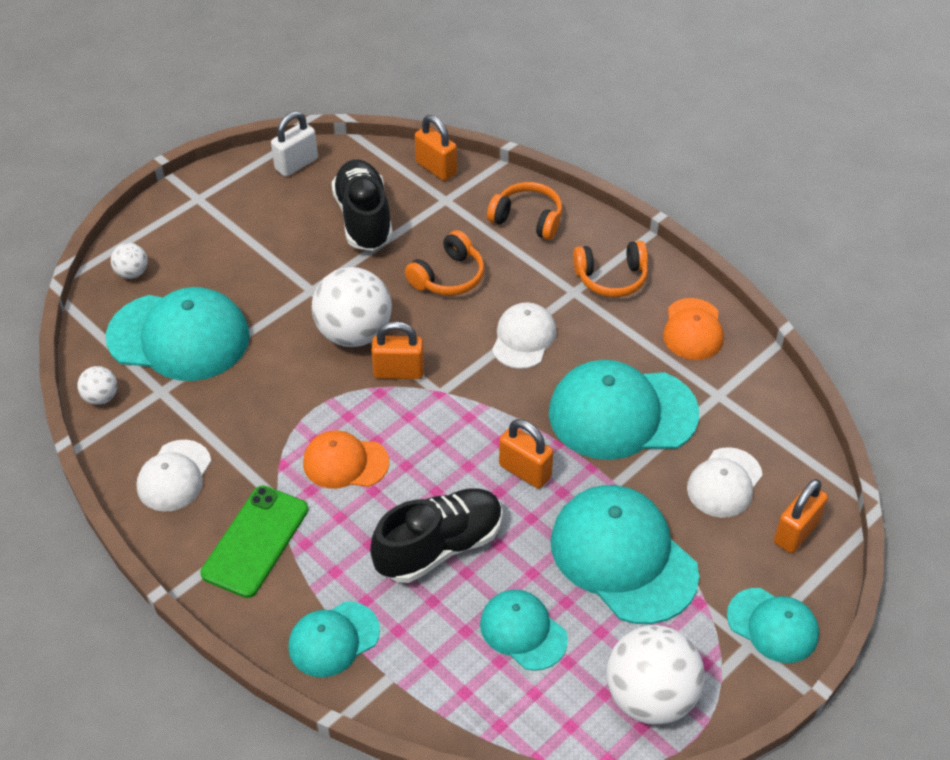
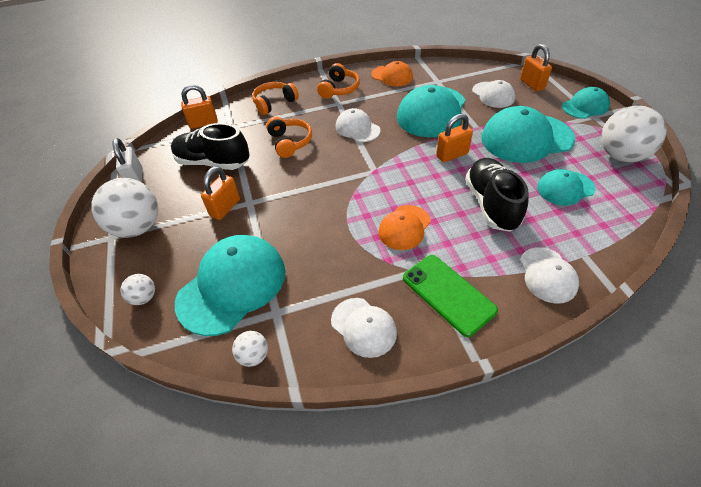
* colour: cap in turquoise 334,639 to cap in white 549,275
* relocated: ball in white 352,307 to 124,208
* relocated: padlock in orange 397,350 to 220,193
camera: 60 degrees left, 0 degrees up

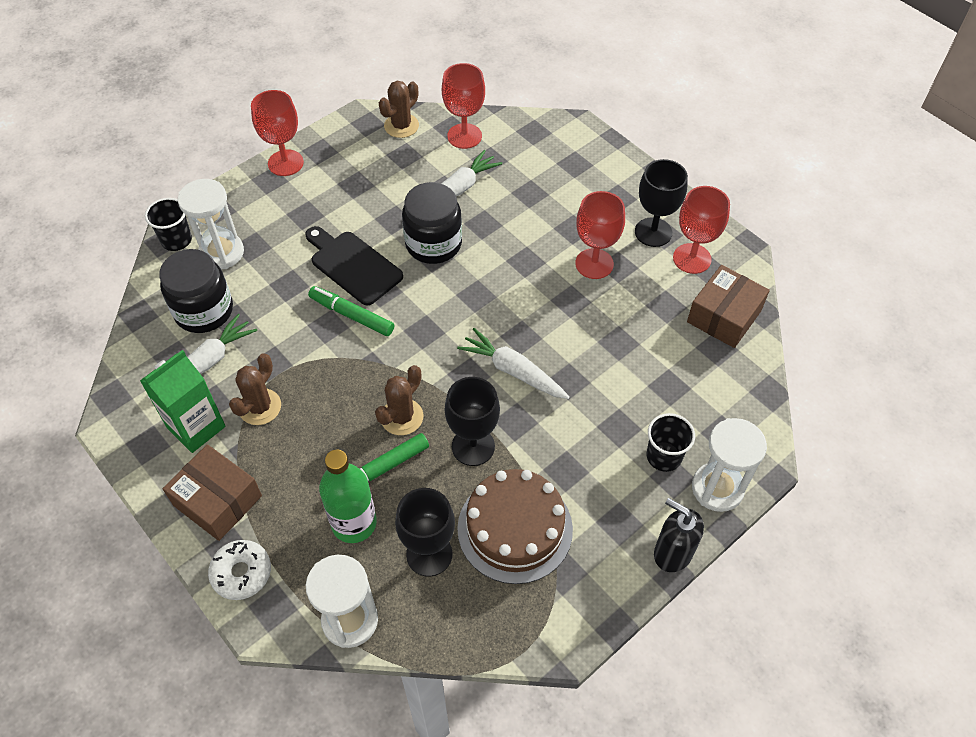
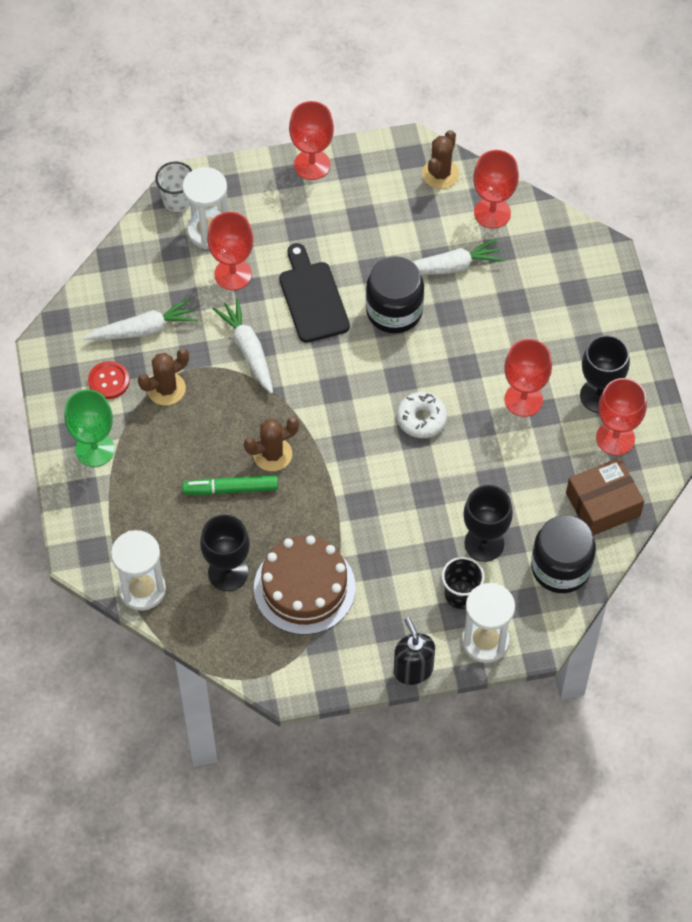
* exchanged: carton in green 183,401 to button in red 109,380
* colour: cup in black 168,224 to cup in white 173,187
* relocated: jar in black 196,291 to 563,554
* exchanged: box in brown 212,492 to goblet in green 89,428
* relocated: donut in white 239,570 to 422,415
* missing: marker in green 351,311
* missing: bottle in green 348,496
* spun: cactus in brown 399,109 = 440,159 45 degrees counterclockwise
* relocated: goblet in black 472,421 to 488,523
* relocated: carrot in white 513,363 to 243,346
* appeared: goblet in red 230,251
camera: 30 degrees right, 5 degrees up

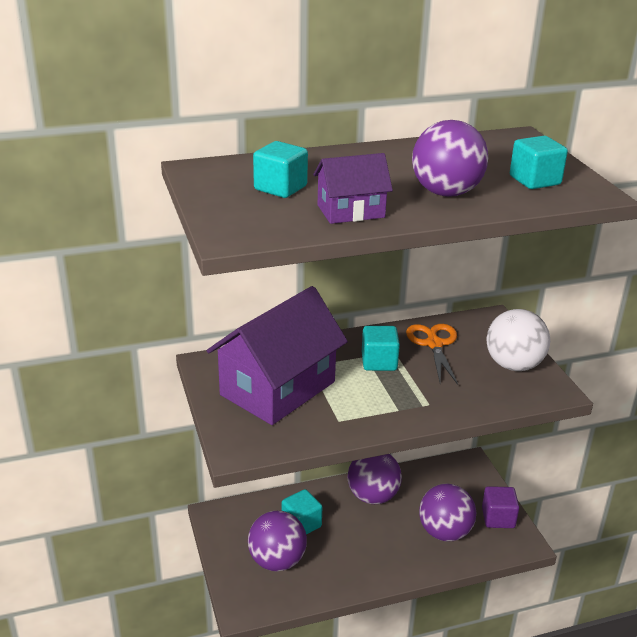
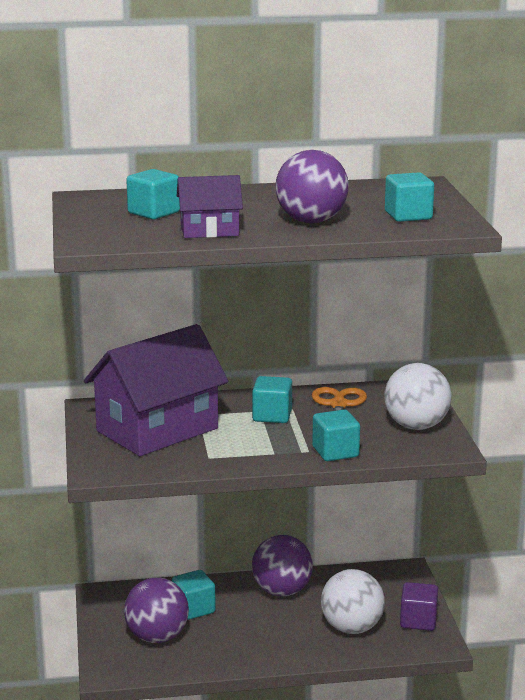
* colour: ball in purple 447,512 to ball in white 353,601
* appeared: cube in turquoise 336,435
camera: 10 degrees right, 10 degrees down

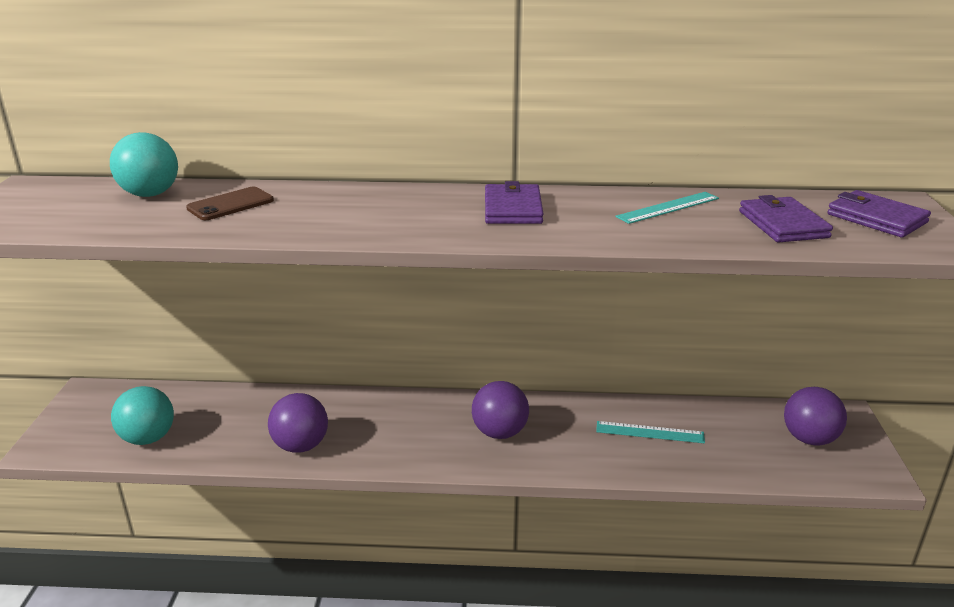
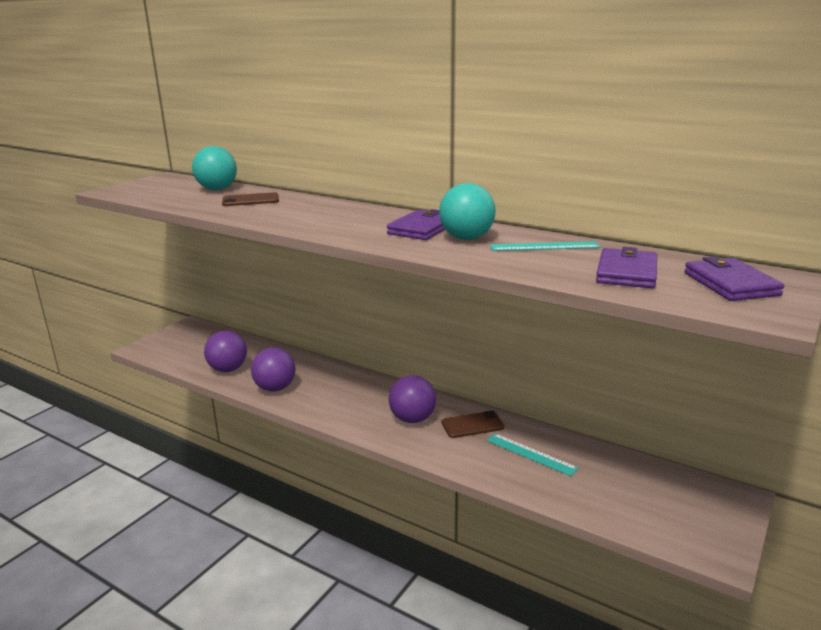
* relocated: ball in turquoise 142,415 to 467,211
* relocated: ball in purple 815,416 to 225,351
* appeared: phone in brown 473,424
camera: 30 degrees right, 5 degrees down

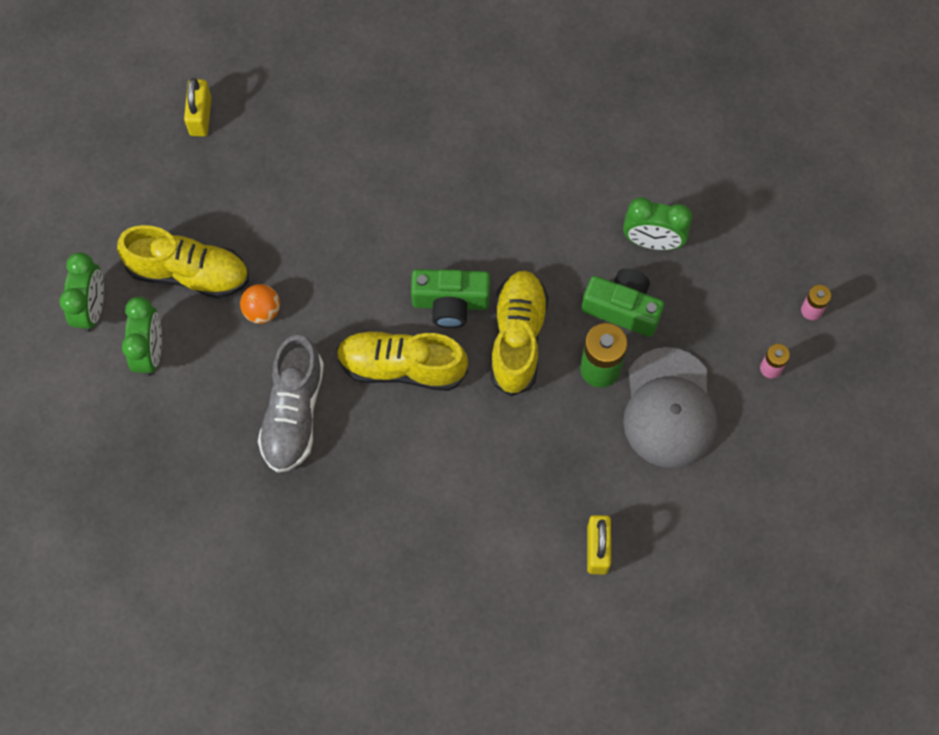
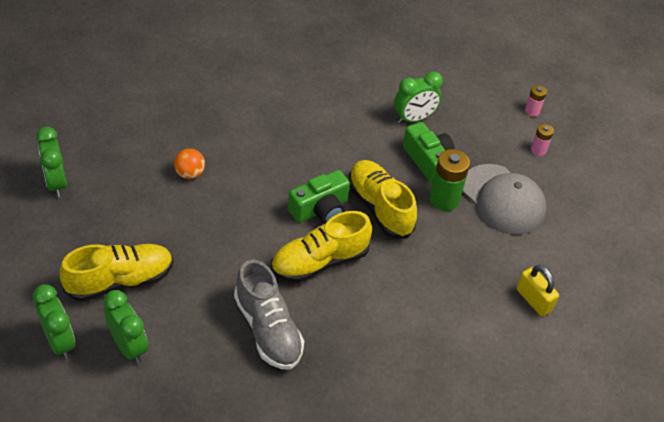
* exchanged: padlock in yellow 198,107 to clock in green 51,161
* relocated: ball in orange 260,304 to 189,164
* spun: camera in green 622,303 = 429,152 75 degrees clockwise
camera: 40 degrees left, 20 degrees down

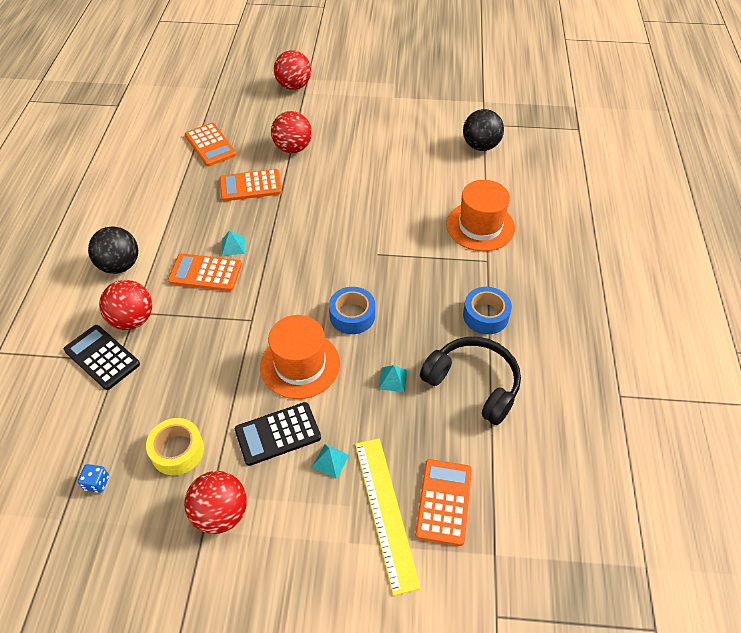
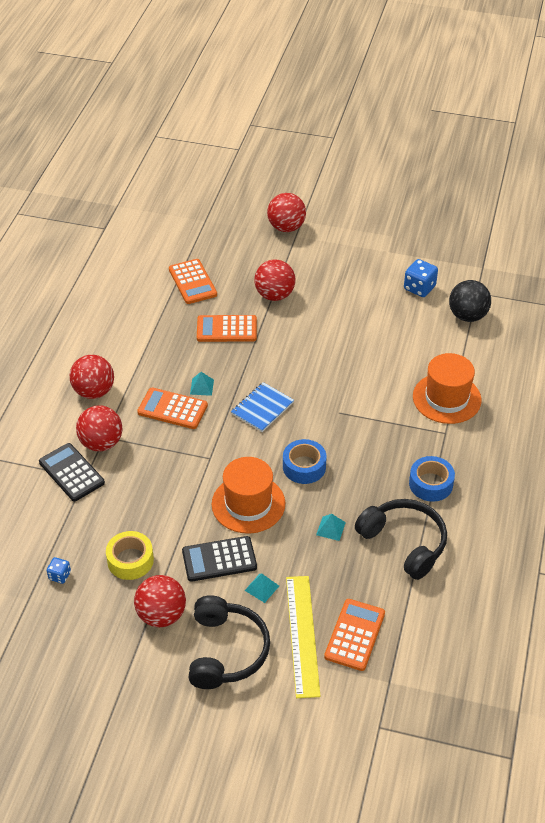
* colour: ball in black 113,250 to ball in red 92,377
* appeared: headphones in black 229,642
* appeared: notebook in blue 262,407
* appeared: dice in blue 421,278
camera: 10 degrees right, 5 degrees down

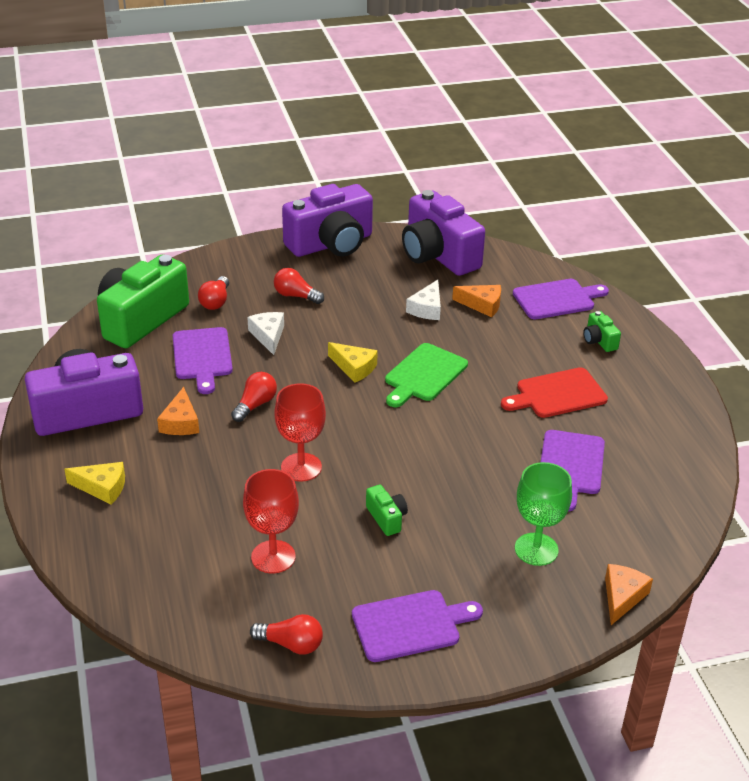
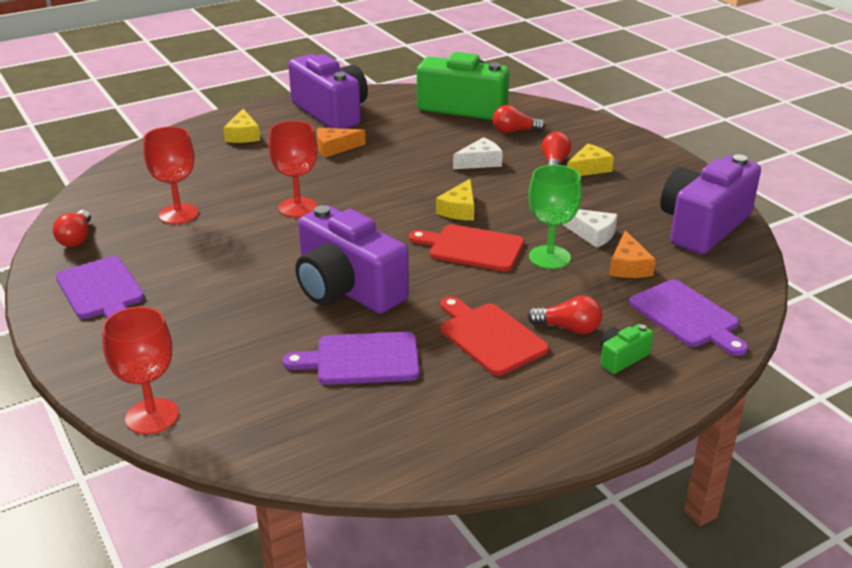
* missing: cutting board in purple 203,360
* relocated: light bulb in red 254,397 to 564,315
* relocated: camera in purple 327,220 to 352,259
* missing: camera in green 387,510
* colour: cutting board in green 426,375 to cutting board in red 466,248
* spun: cheese in white 423,300 = 590,228 150 degrees counterclockwise
* relocated: goblet in green 543,514 to 555,217
* exchanged: cheese in orange 629,594 to goblet in red 140,370
* appeared: cheese in yellow 590,159
camera: 75 degrees right, 5 degrees down

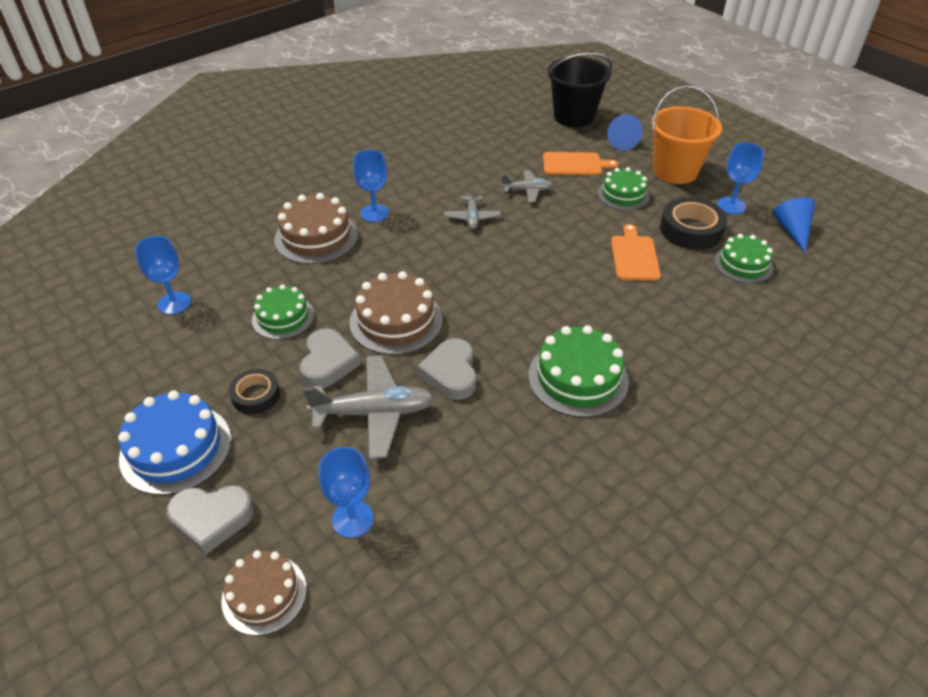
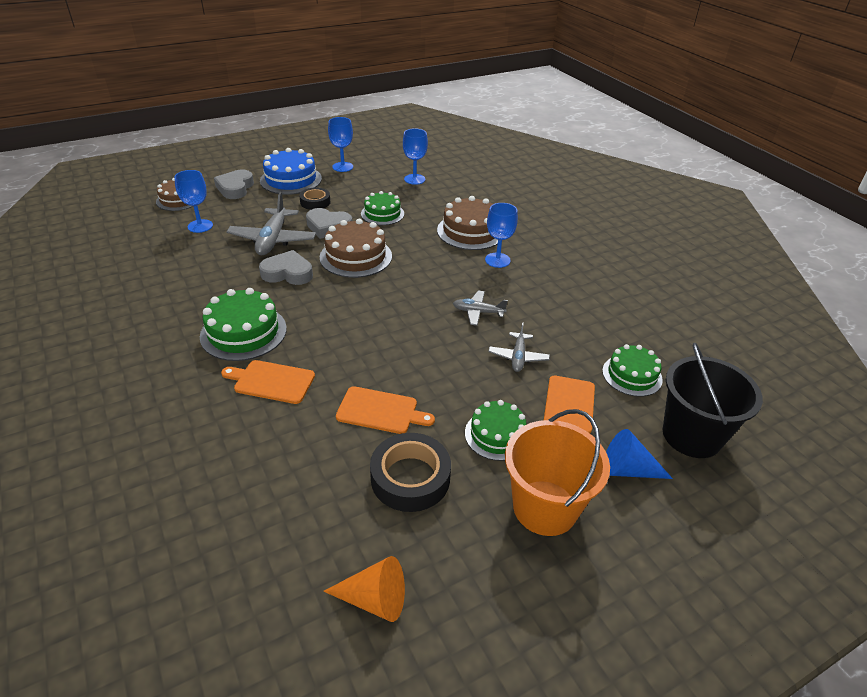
* relocated: cake in green 743,258 to 632,370
* relocated: goblet in blue 740,178 to 340,144
* colour: cone in blue 794,224 to cone in orange 364,589
* appeared: cutting board in orange 268,382
camera: 100 degrees right, 5 degrees down

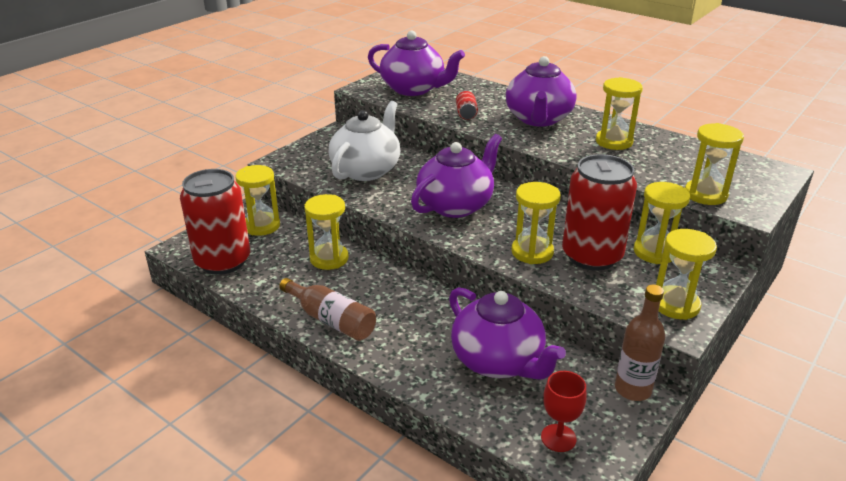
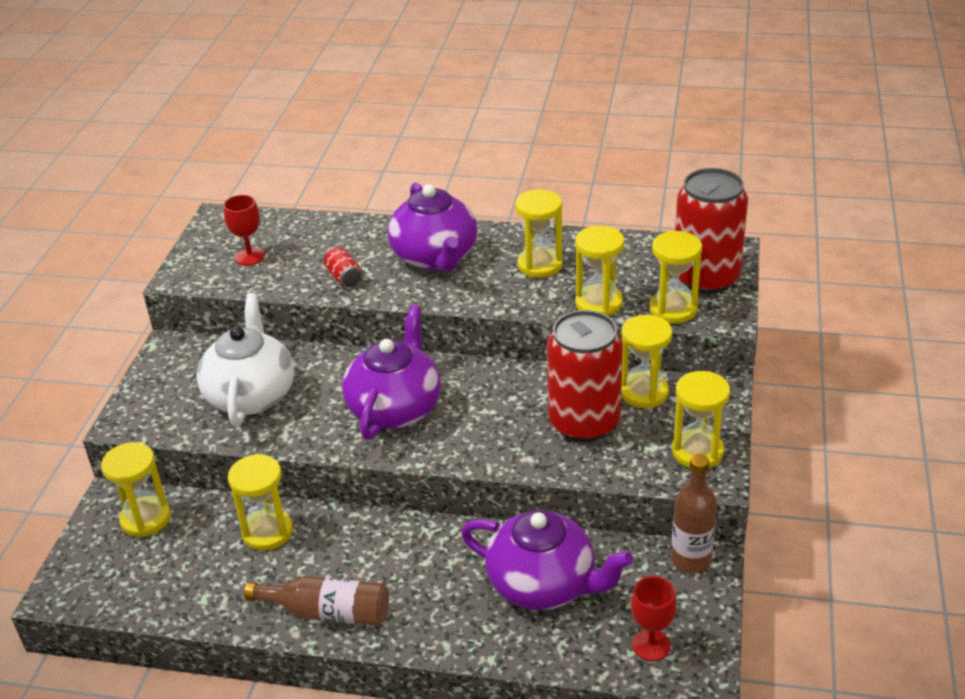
* relocated: can in red 215,222 to 711,231
* exchanged: teapot in purple 416,63 to goblet in red 244,230
* relocated: hourglass in yellow 536,223 to 599,271
camera: 25 degrees left, 5 degrees up

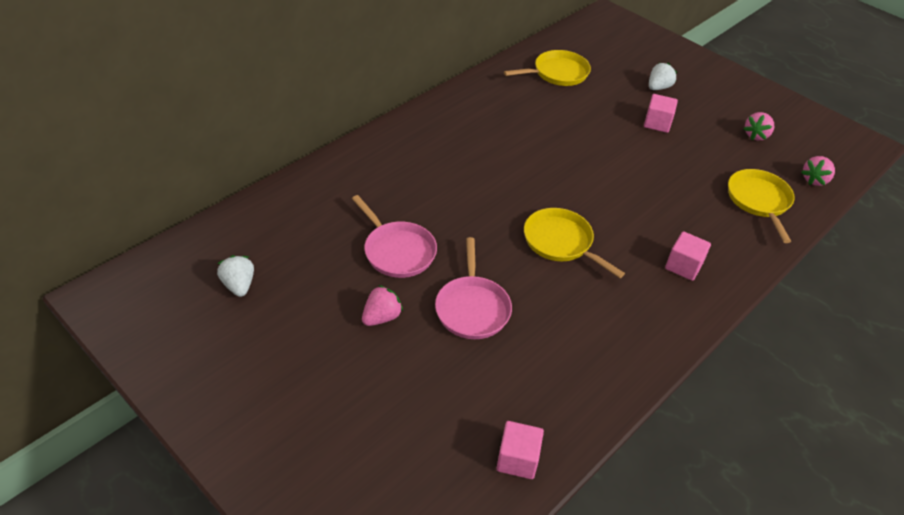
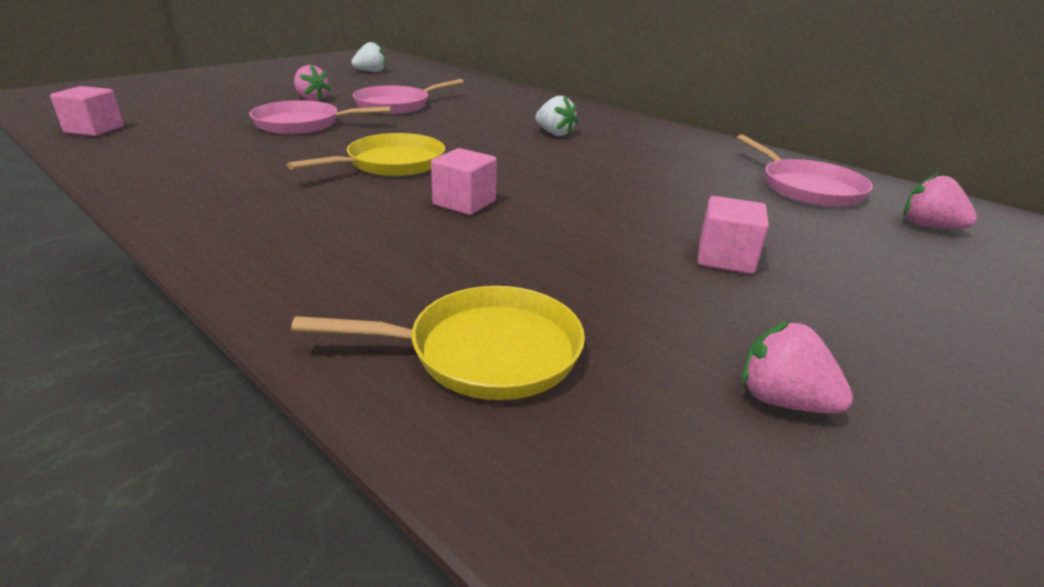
* colour: pan in yellow 547,68 to pan in pink 805,170
* relocated: strawberry in white 663,76 to 556,116
* relocated: cube in pink 688,256 to 464,181
* relocated: strawberry in pink 818,171 to 940,201
camera: 90 degrees right, 15 degrees down

